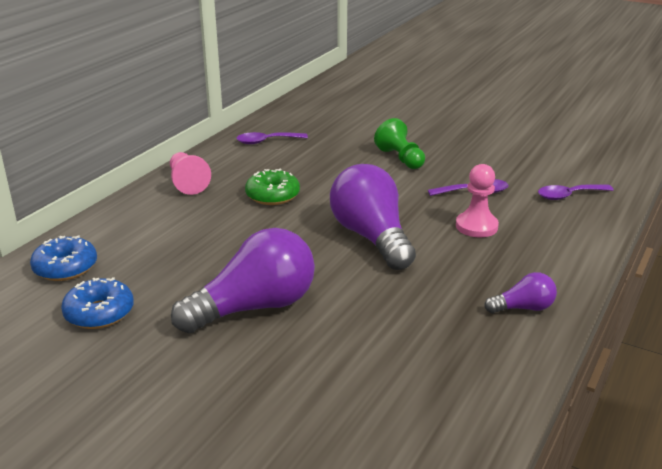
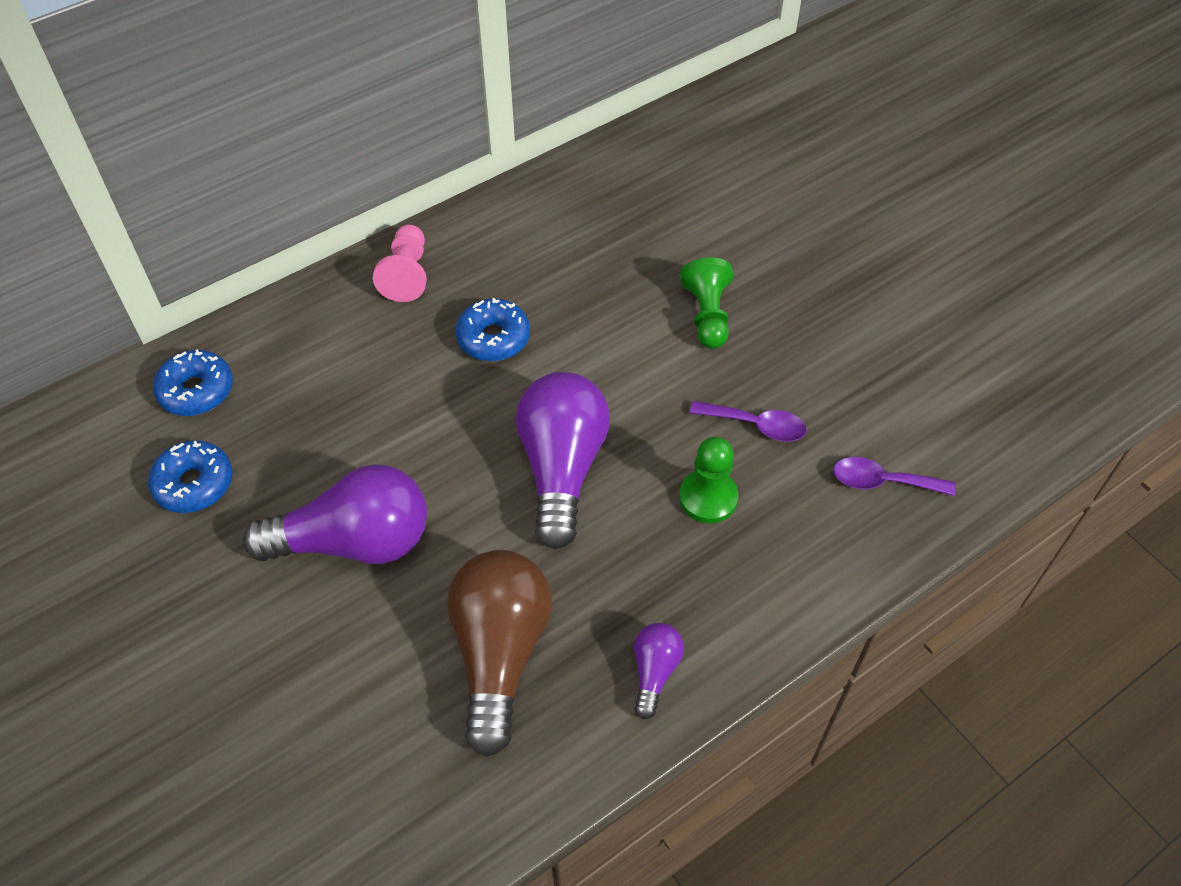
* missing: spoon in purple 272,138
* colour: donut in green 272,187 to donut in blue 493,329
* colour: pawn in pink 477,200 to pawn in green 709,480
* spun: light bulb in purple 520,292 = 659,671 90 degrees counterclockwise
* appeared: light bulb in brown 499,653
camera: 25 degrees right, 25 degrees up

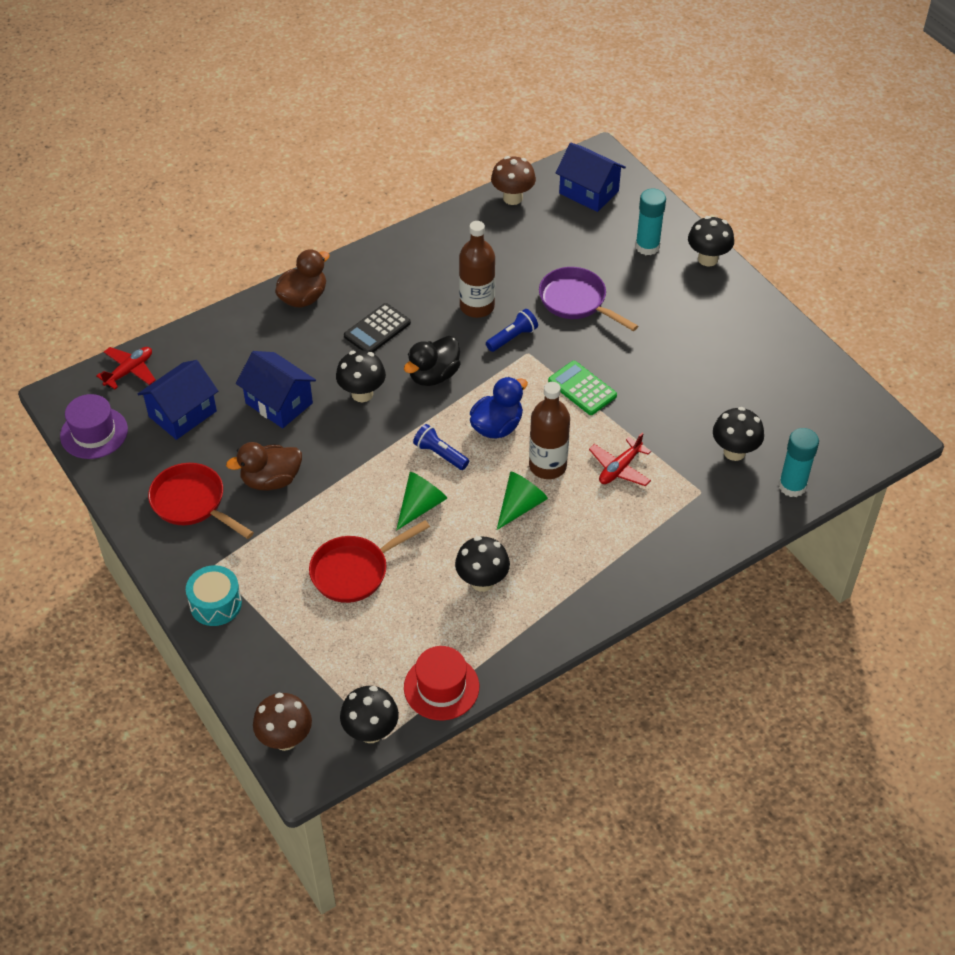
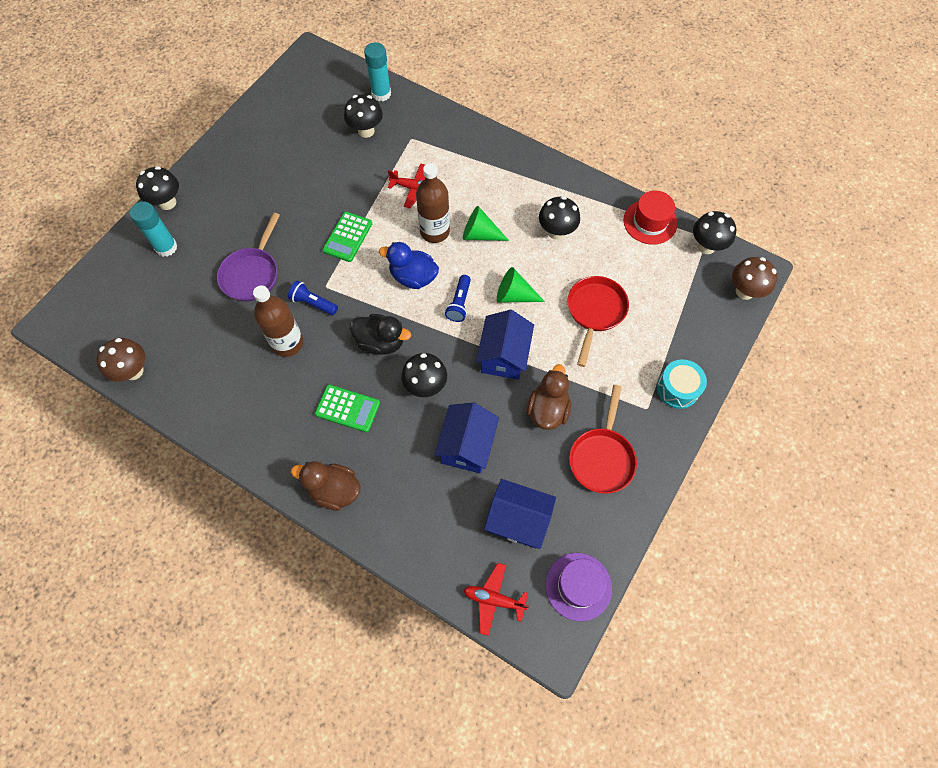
* spun: duck in brown 264,466 = 549,397 120 degrees counterclockwise
* spun: pan in red 369,561 = 598,321 105 degrees counterclockwise
* colour: calculator in black 377,327 to calculator in green 347,408
* relocated: house in blue 590,177 to 505,345
camera: 115 degrees left, 15 degrees up

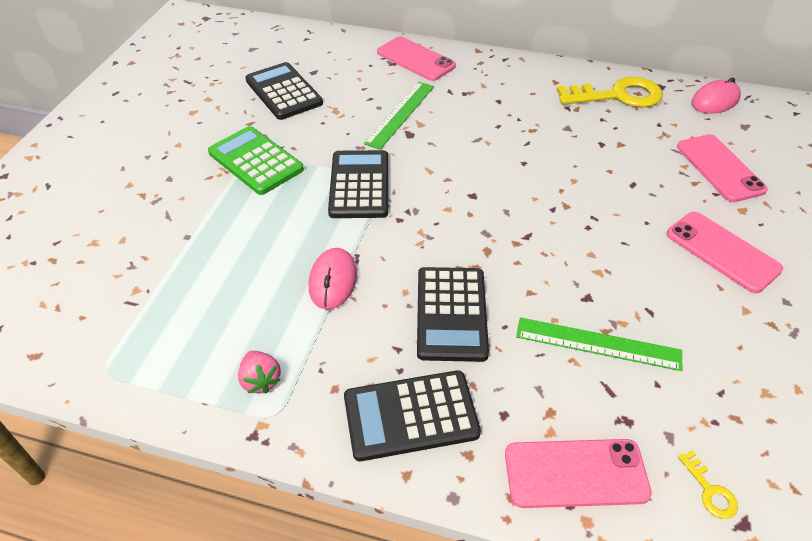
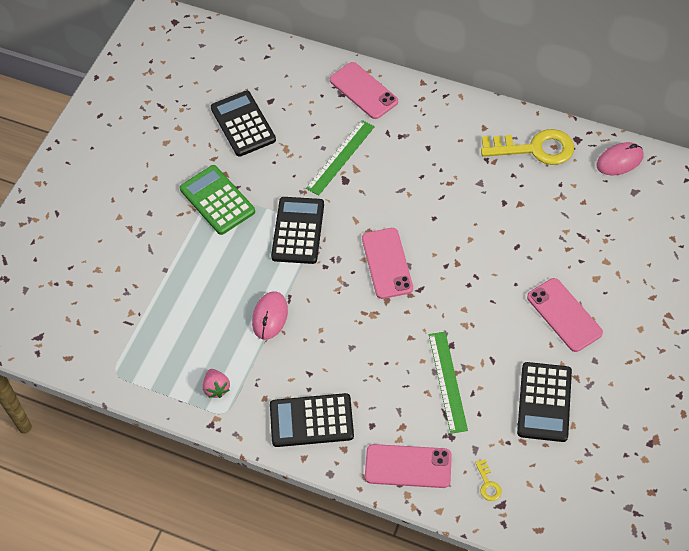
* relocated: calculator in black 453,314 to 544,402
* spun: ruler in green 599,344 = 448,383 60 degrees clockwise
* relocated: phone in pink 722,168 to 387,263
camera: 10 degrees right, 10 degrees up

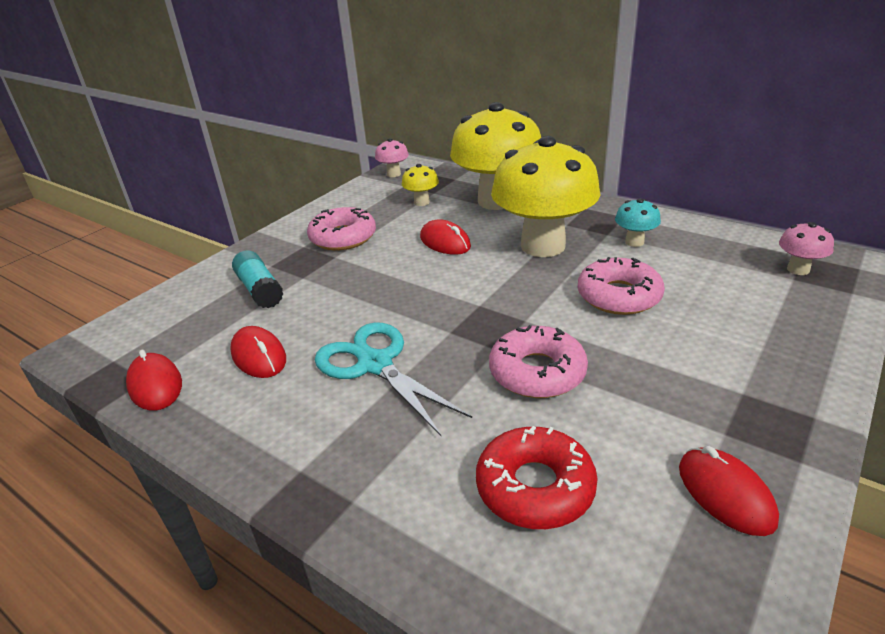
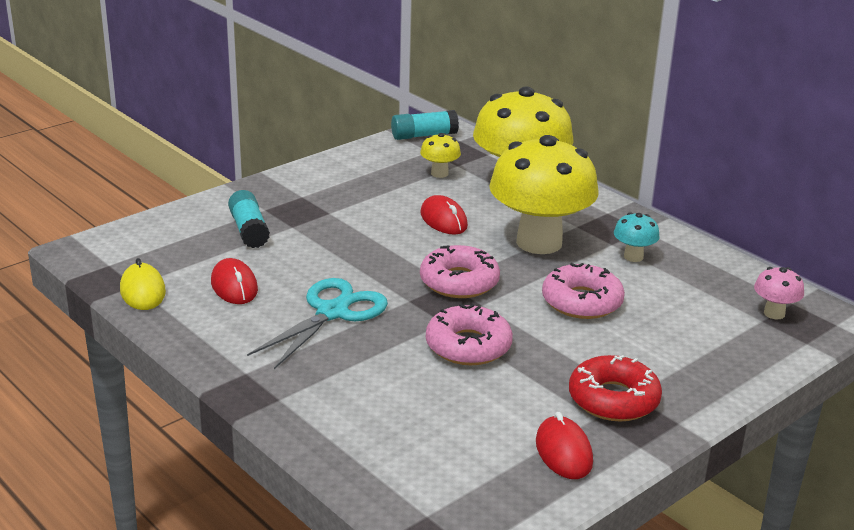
* colour: mouse in red 154,380 to mouse in yellow 143,284
* relocated: donut in pink 341,228 to 460,271
* spun: scissors in turquoise 393,379 = 317,323 60 degrees clockwise
* exchanged: mushroom in pink 392,157 to glue stick in turquoise 425,125
* relocated: donut in red 537,477 to 615,388
camera: 10 degrees right, 5 degrees down

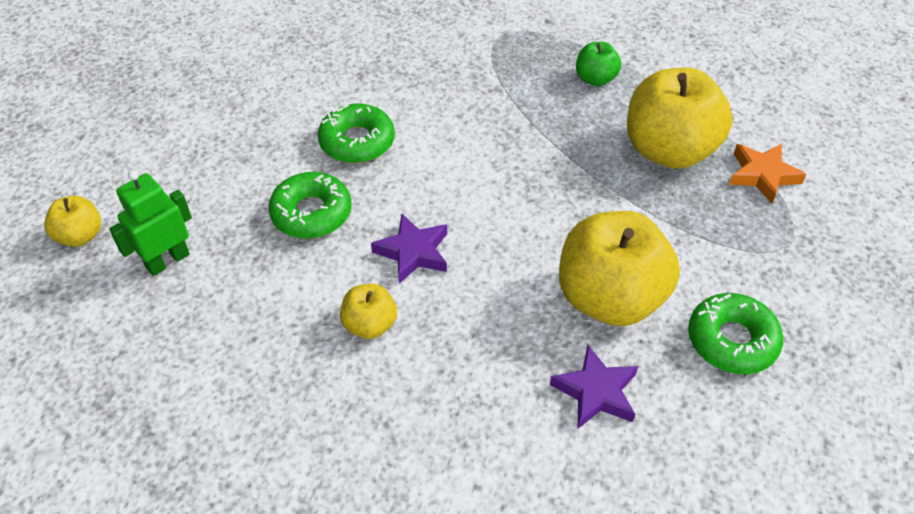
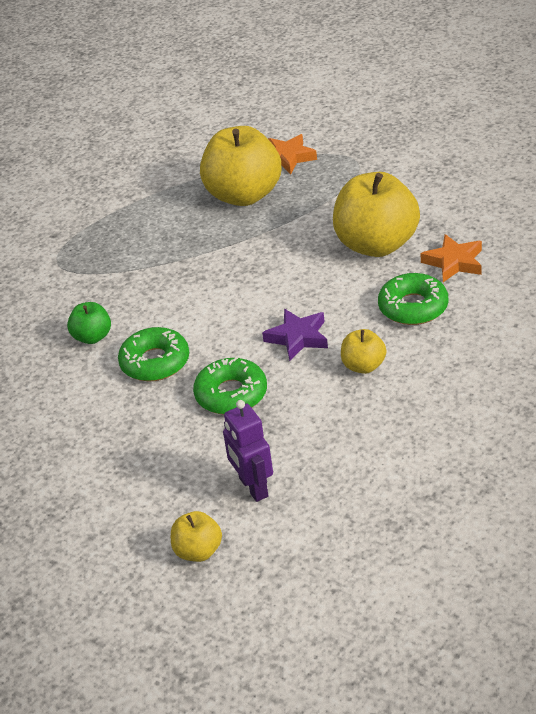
* colour: robot in green 150,223 to robot in purple 248,451
* colour: star in purple 594,386 to star in orange 451,258
* relocated: apple in green 598,64 to 89,323
* relocated: donut in green 735,333 to 413,299
camera: 70 degrees left, 10 degrees down

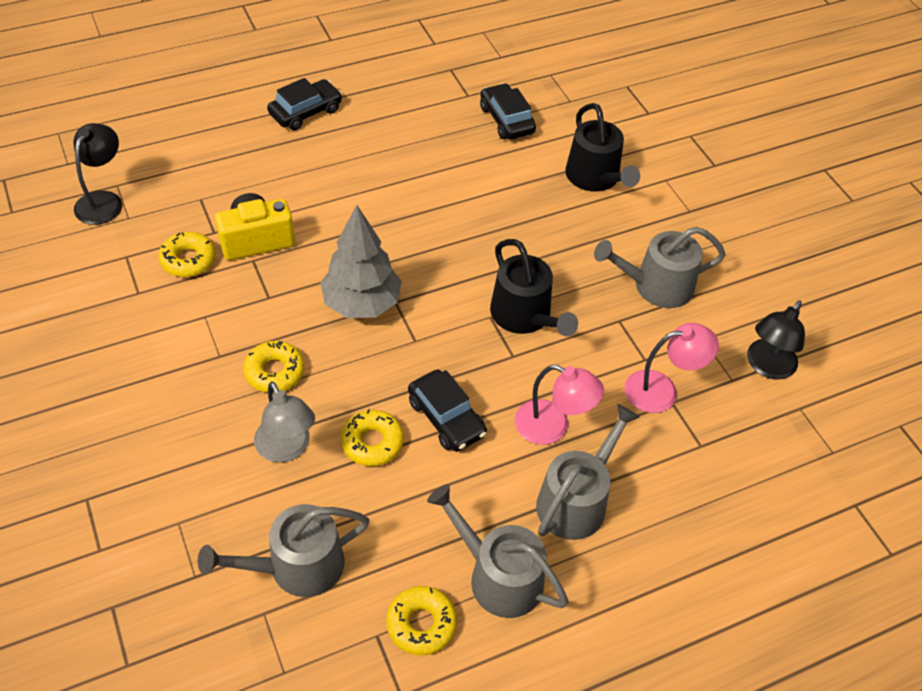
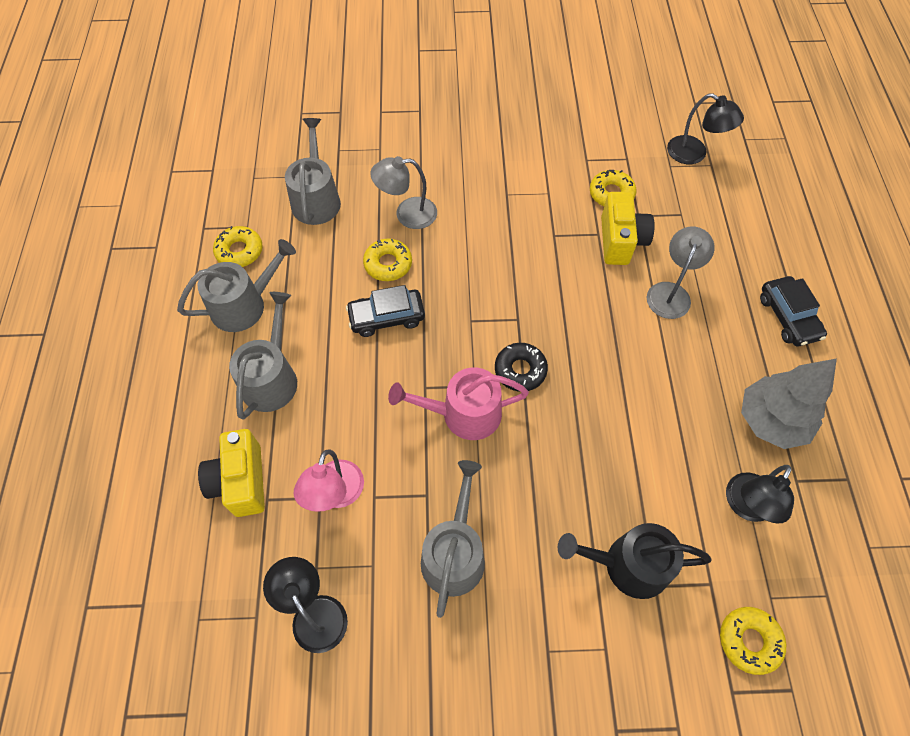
* relocated: donut in yellow 273,367 to 753,641
* relocated: tree in grey 361,261 to 789,403
* exchanged: car in black 508,111 to lamp in black 760,494
* colour: watering can in black 534,287 to watering can in pink 458,403
* missing: lamp in pink 559,405
* spun: watering can in grey 588,472 = 263,356 135 degrees counterclockwise
* appeared: camera in yellow 231,473
* appeared: donut in black 521,367
* appeared: lamp in grey 681,273
camera: 115 degrees right, 10 degrees up

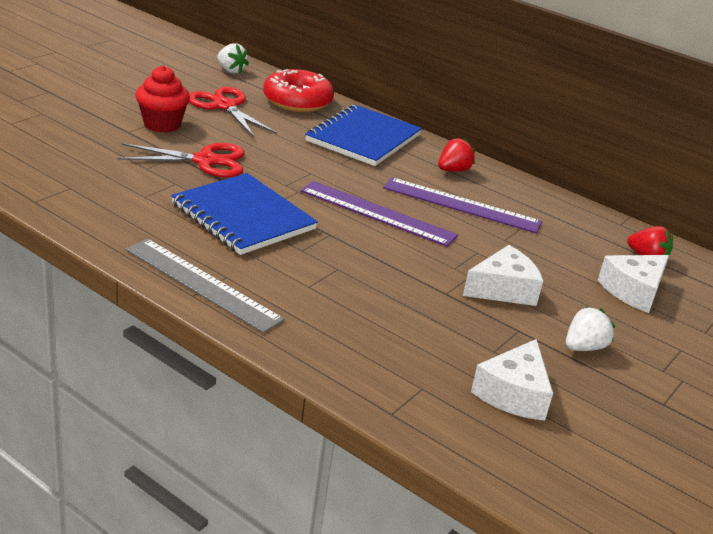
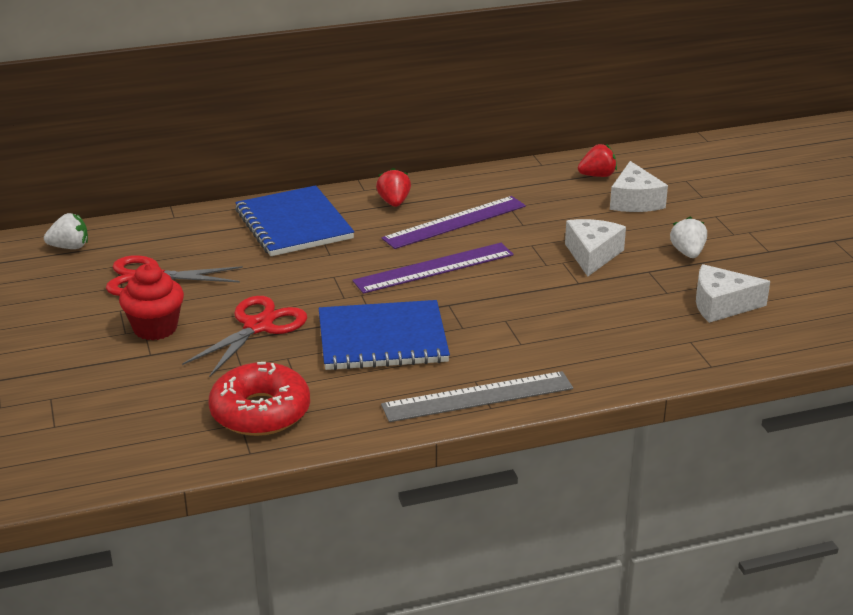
* relocated: donut in red 298,90 to 259,399
* spun: cheese in white 512,380 = 733,293 120 degrees clockwise
camera: 50 degrees left, 0 degrees up

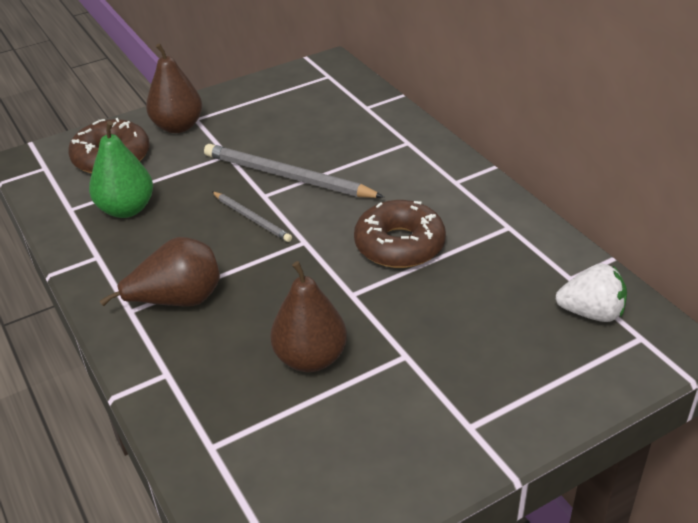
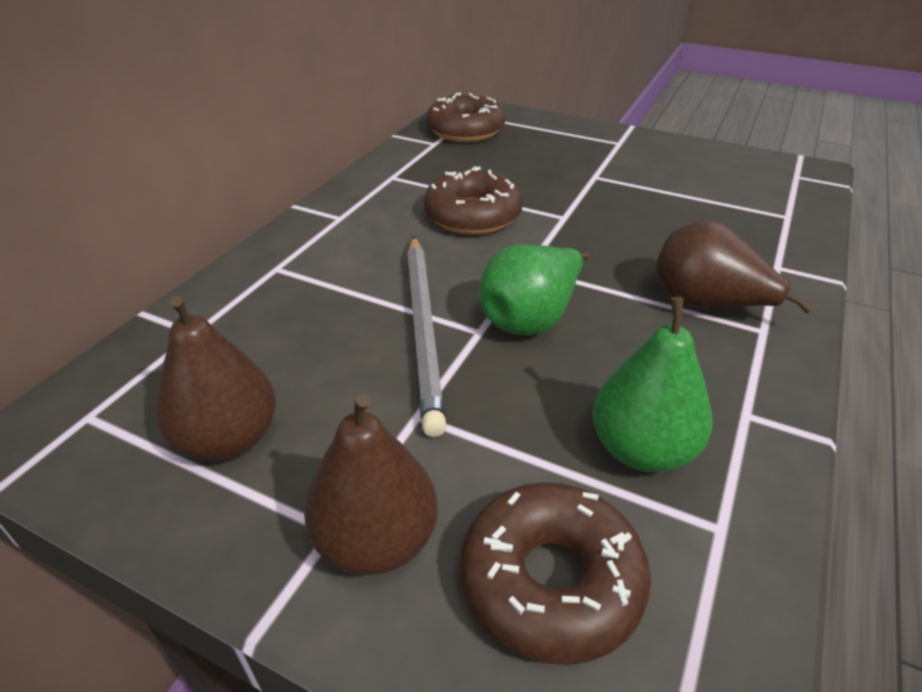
* exchanged: pencil in grey 252,217 to pear in green 534,290
* relocated: pear in brown 308,316 to 216,378
* exchanged: strawberry in white 591,292 to donut in brown 465,117
camera: 125 degrees left, 0 degrees up

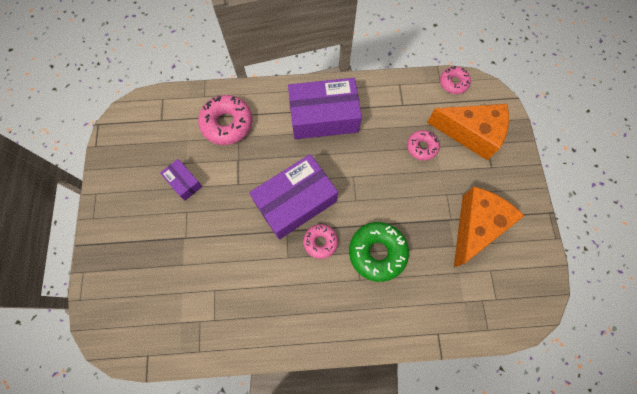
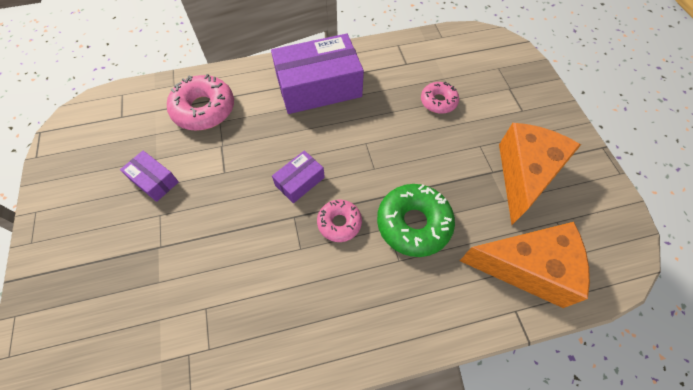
* size: box in purple 293,197 = 298,176 x0.48
* relocated: cheese in orange 468,132 to 525,265
* missing: donut in pink 455,80
camera: 10 degrees left, 10 degrees down

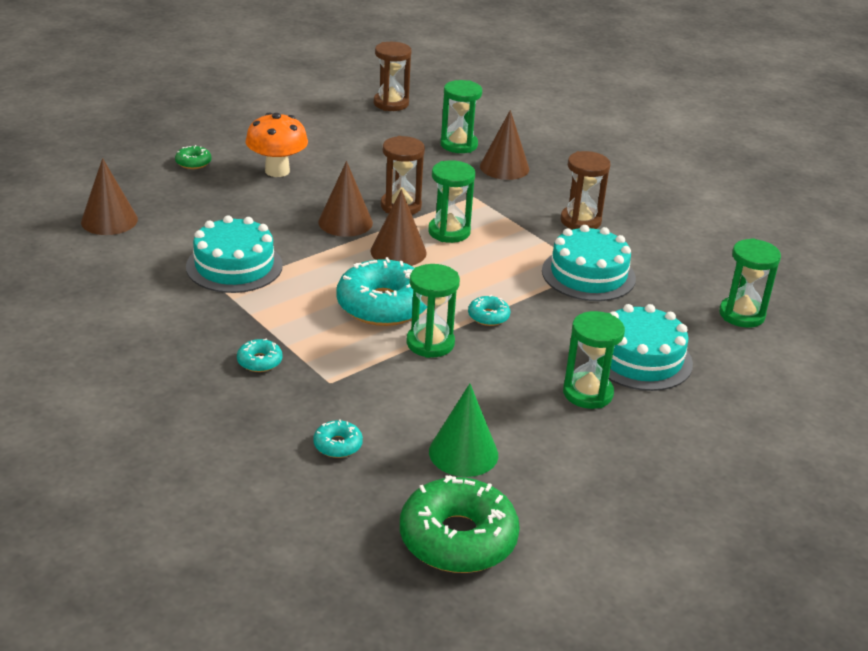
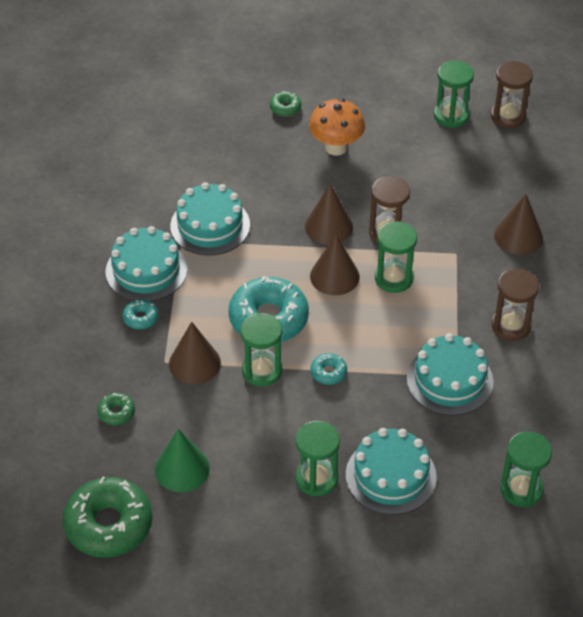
* relocated: cone in brown 109,196 to 195,353
* colour: donut in turquoise 338,438 to donut in green 116,409
* relocated: hourglass in green 461,116 to 454,94
* appeared: cake in turquoise 146,264
camera: 45 degrees right, 15 degrees up

